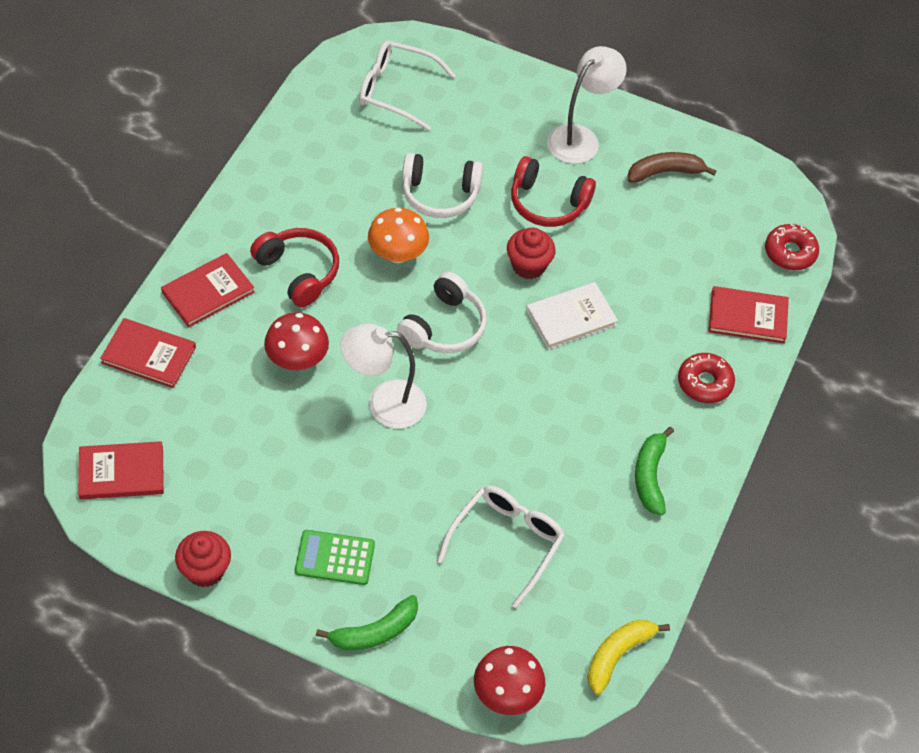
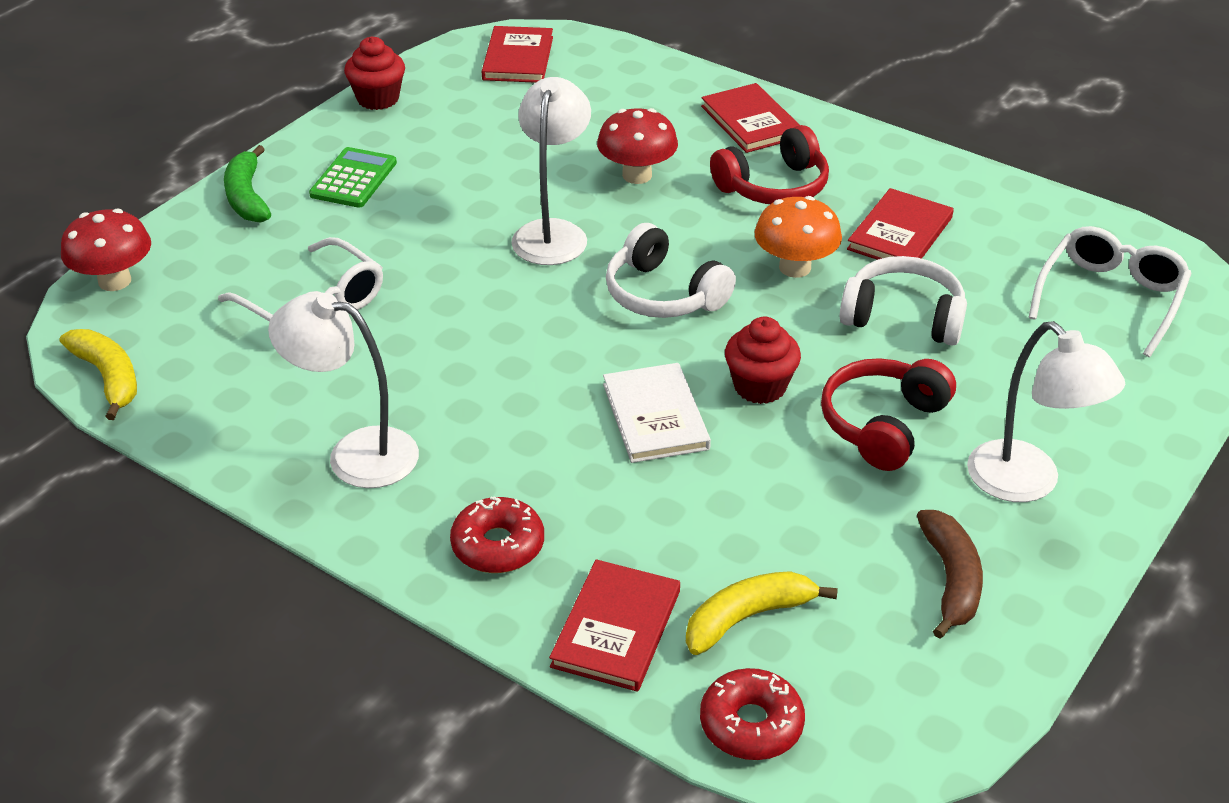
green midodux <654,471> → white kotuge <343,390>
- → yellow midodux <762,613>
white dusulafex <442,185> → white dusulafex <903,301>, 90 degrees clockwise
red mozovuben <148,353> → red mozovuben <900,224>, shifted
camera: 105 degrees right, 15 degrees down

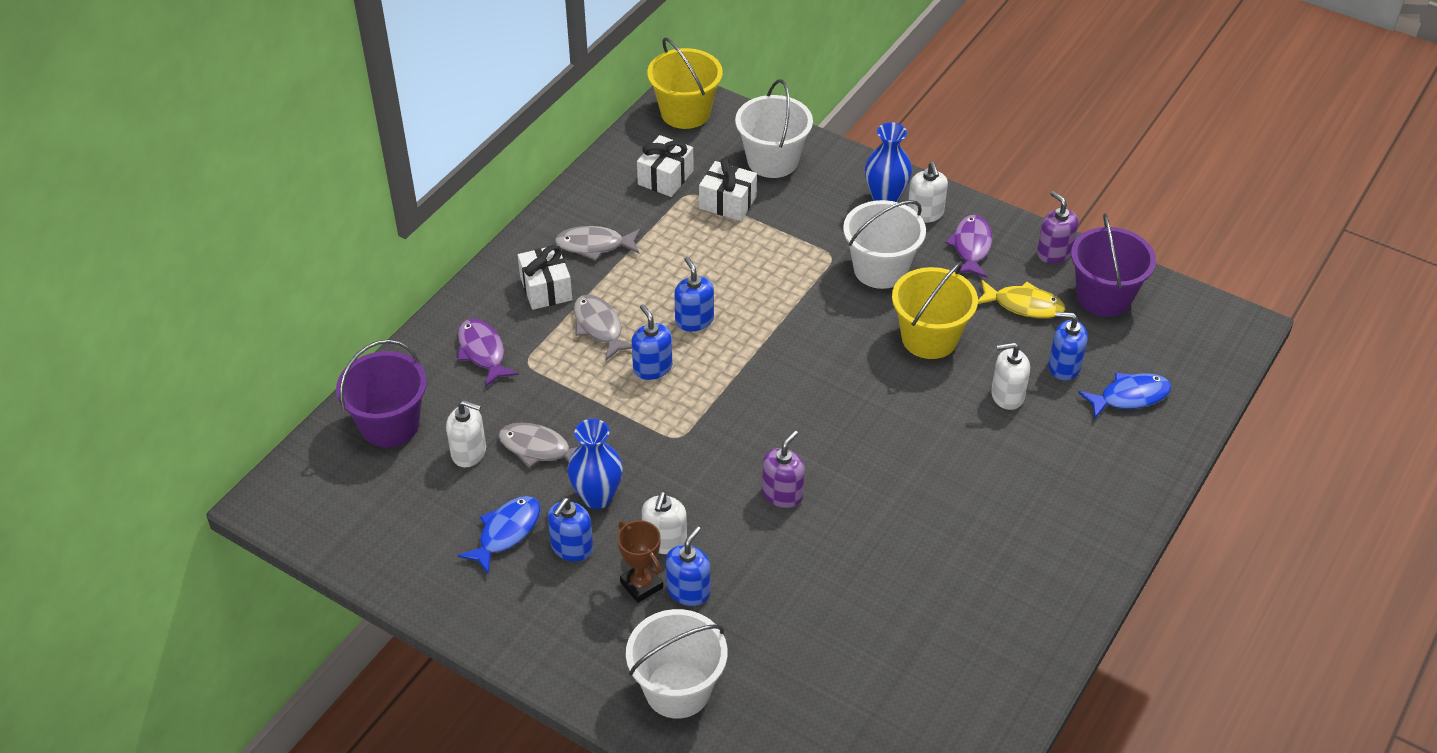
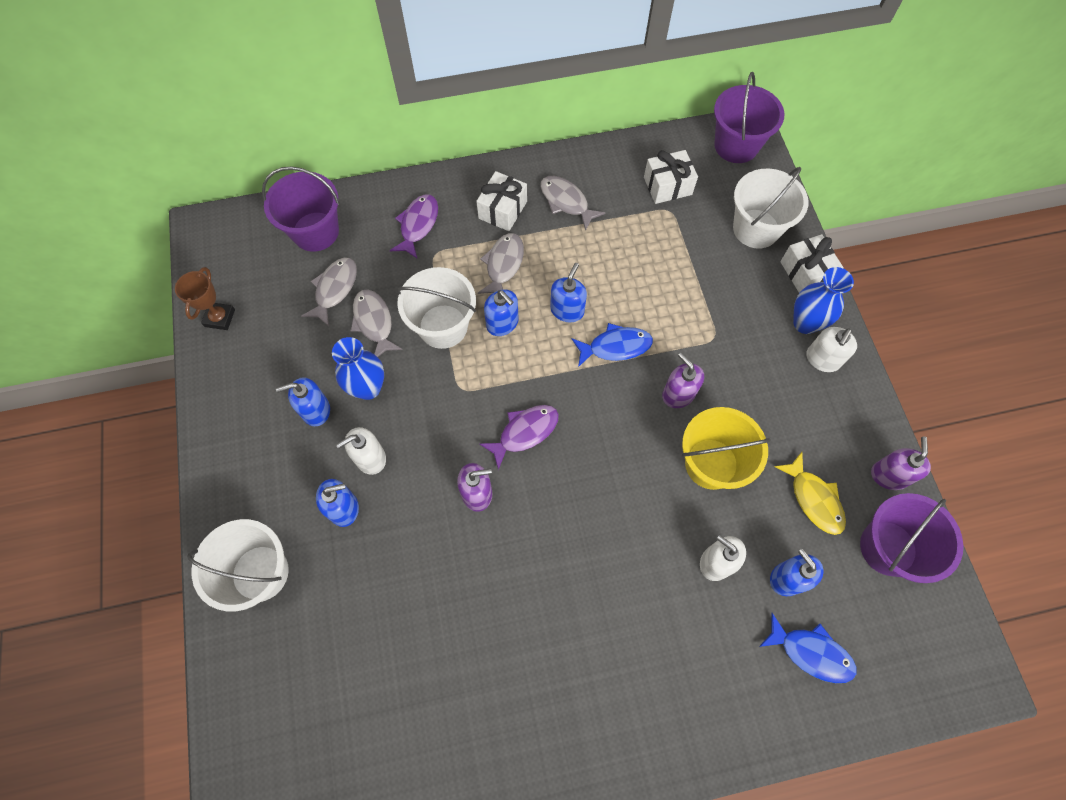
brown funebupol <640,561> → brown funebupol <205,298>, shifted
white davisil <466,433> → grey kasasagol <329,292>
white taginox <884,244> → white taginox <436,308>, shifted
purple kasasagol <968,246> → purple kasasagol <519,437>, shifted
blue davisil <652,342> → blue davisil <501,312>, 120 degrees clockwise
blue kasasagol <499,535> → blue kasasagol <612,345>, shifted
- → purple davisil <683,380>
yellow taginox <685,83> → purple taginox <749,117>
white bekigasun <728,189> → white bekigasun <812,263>, shifted
camera: 45 degrees right, 20 degrees up

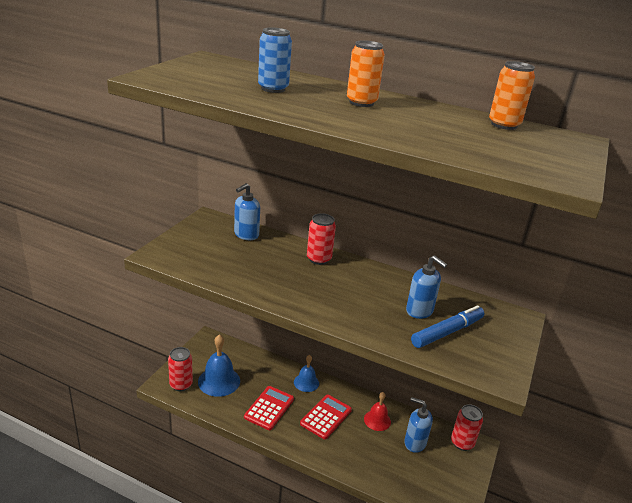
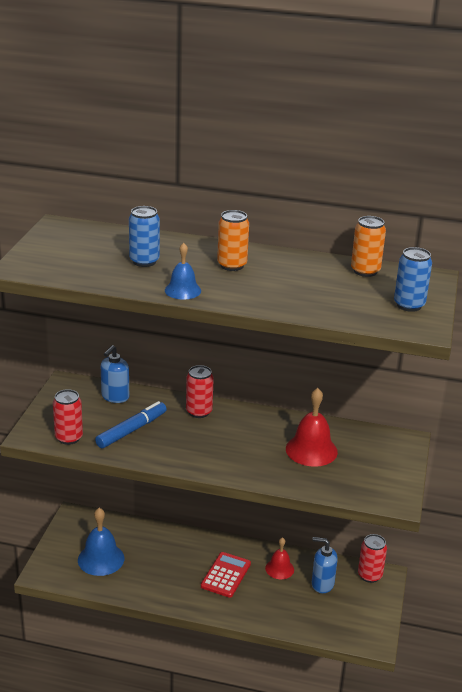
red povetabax <180,369> → red povetabax <68,417>, shifted
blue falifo <448,326> → blue falifo <131,424>, shifted
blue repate <306,373> → blue repate <183,271>, shifted
blue davisil <426,287> → red repate <312,427>
- → blue povetabax <413,279>
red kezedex <269,408> → -
camera: 10 degrees left, 0 degrees up

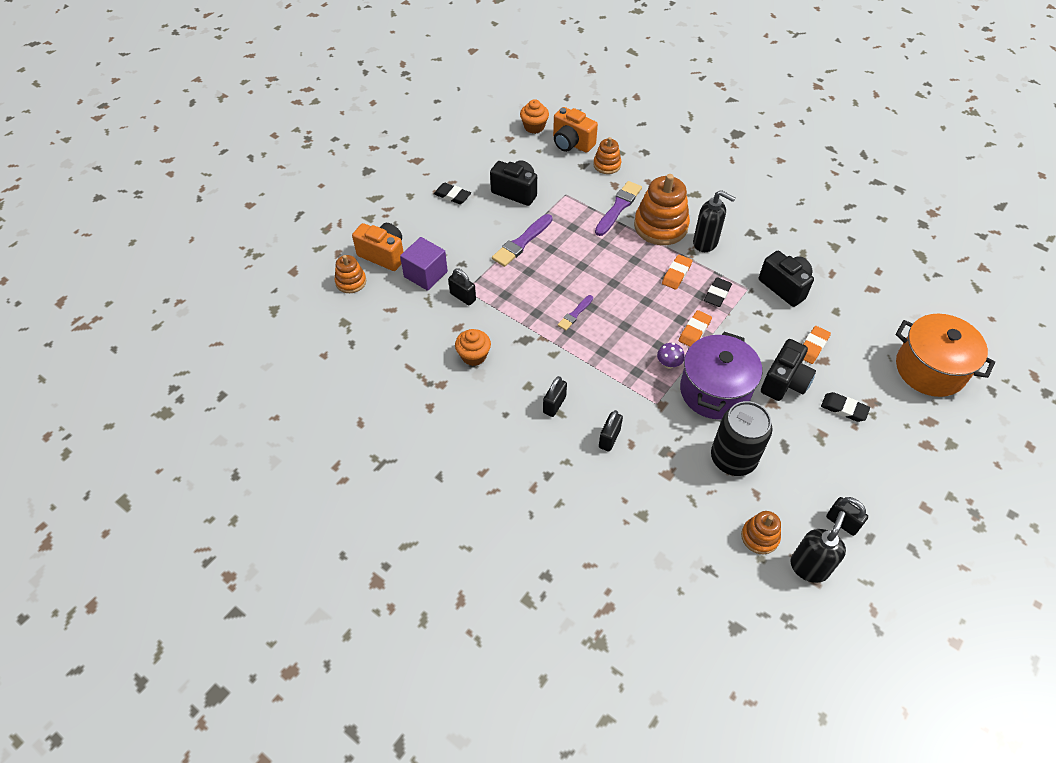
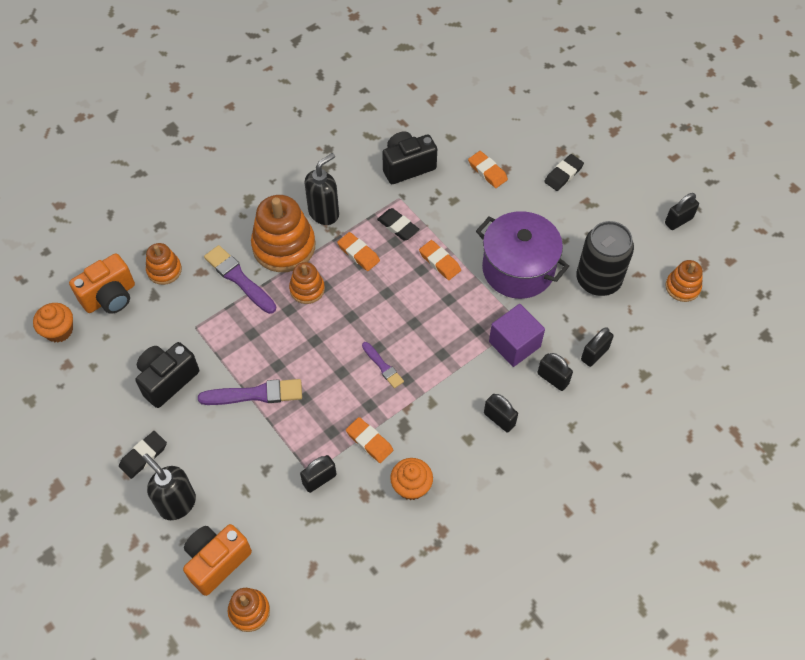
black davisil <818,547> → black davisil <169,487>, shifted
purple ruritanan <522,240> → purple ruritanan <250,392>, 60 degrees counterclockwise
- → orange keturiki <307,283>
- → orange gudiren <369,440>
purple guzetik <424,264> → purple guzetik <517,335>, shifted
- → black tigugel <597,347>
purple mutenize <671,356> → -
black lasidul <788,370> → -
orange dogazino <945,355> → -
camera: 75 degrees left, 5 degrees up

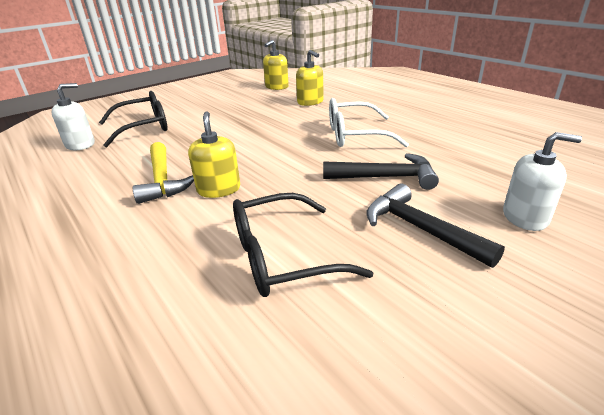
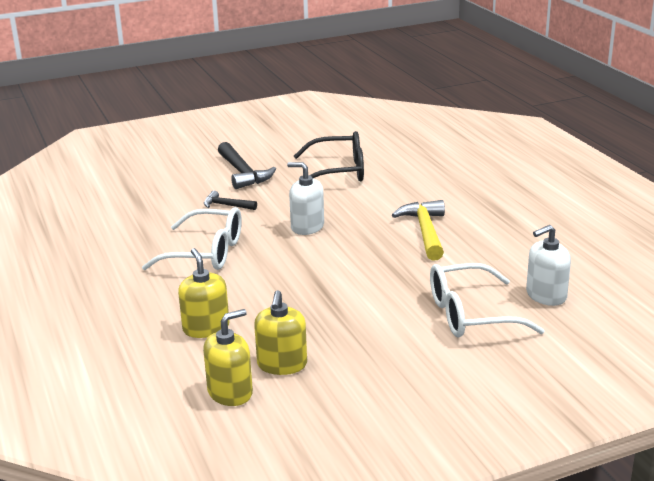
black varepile <381,171> → black varepile <230,200>, x0.57
yellow davisil <214,154> → yellow davisil <280,332>, shifted
white davisil <542,181> → white davisil <305,198>, shifted
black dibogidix <133,119> → white dibogidix <487,300>
camera: 165 degrees left, 5 degrees down

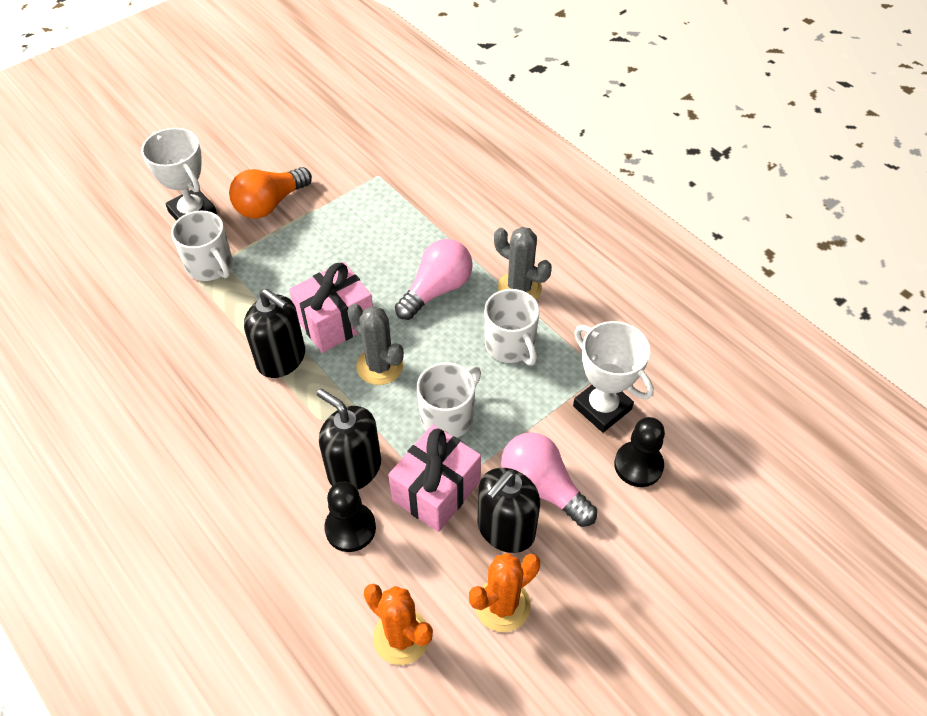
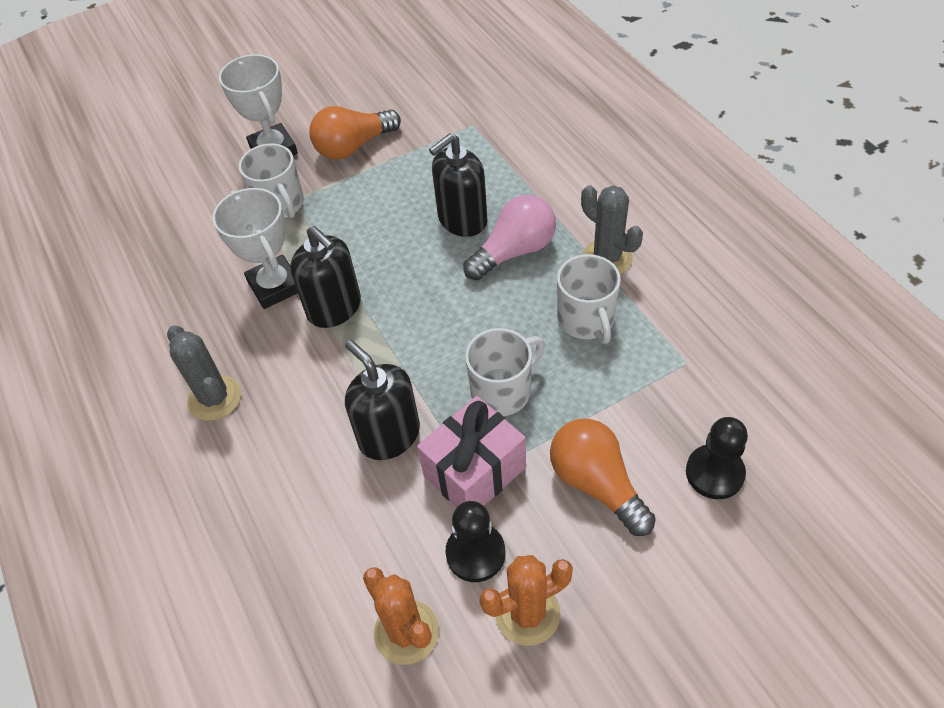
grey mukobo <375,344> → grey mukobo <204,373>, shifted
white funebupol <613,377> → white funebupol <255,248>, shifted
black davisil <509,510> → black davisil <458,185>, shifted
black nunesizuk <350,516> → black nunesizuk <475,541>, shifted
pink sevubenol <549,479> → orange sevubenol <603,477>
pink bekigasun <331,307> → -
camera: 15 degrees right, 0 degrees up

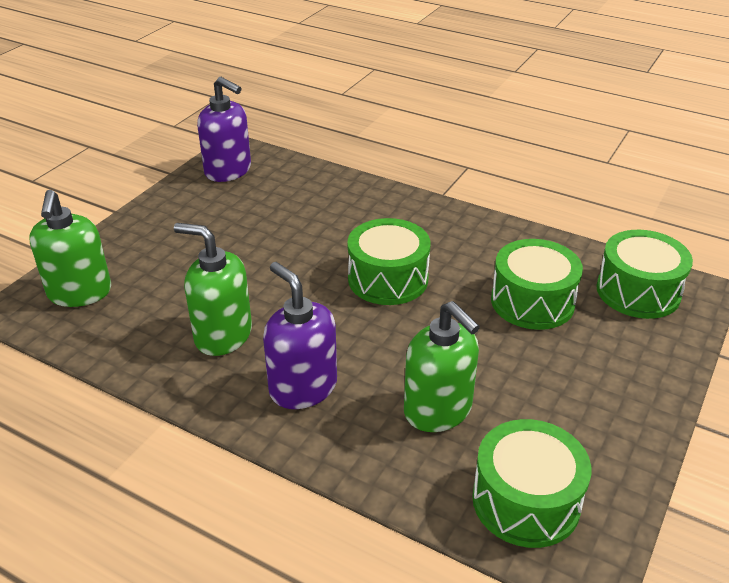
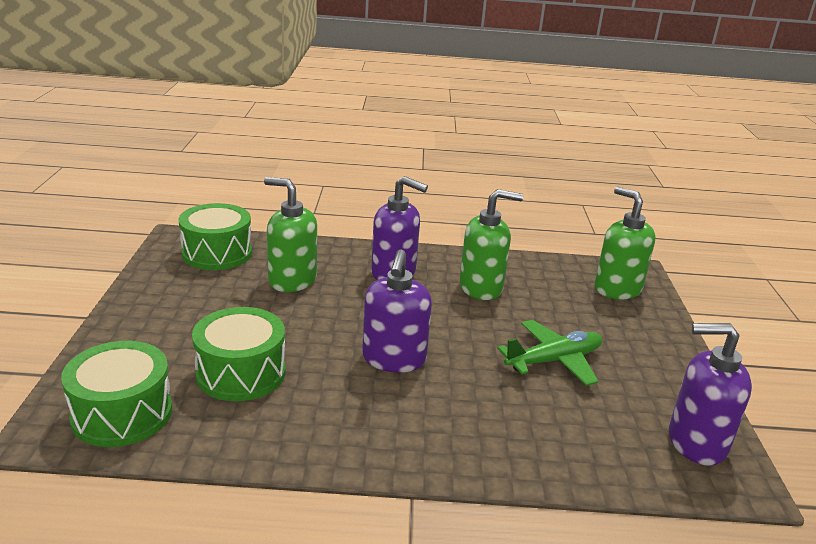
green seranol <388,261> → purple davisil <397,311>
- → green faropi <549,353>
camera: 150 degrees right, 10 degrees down

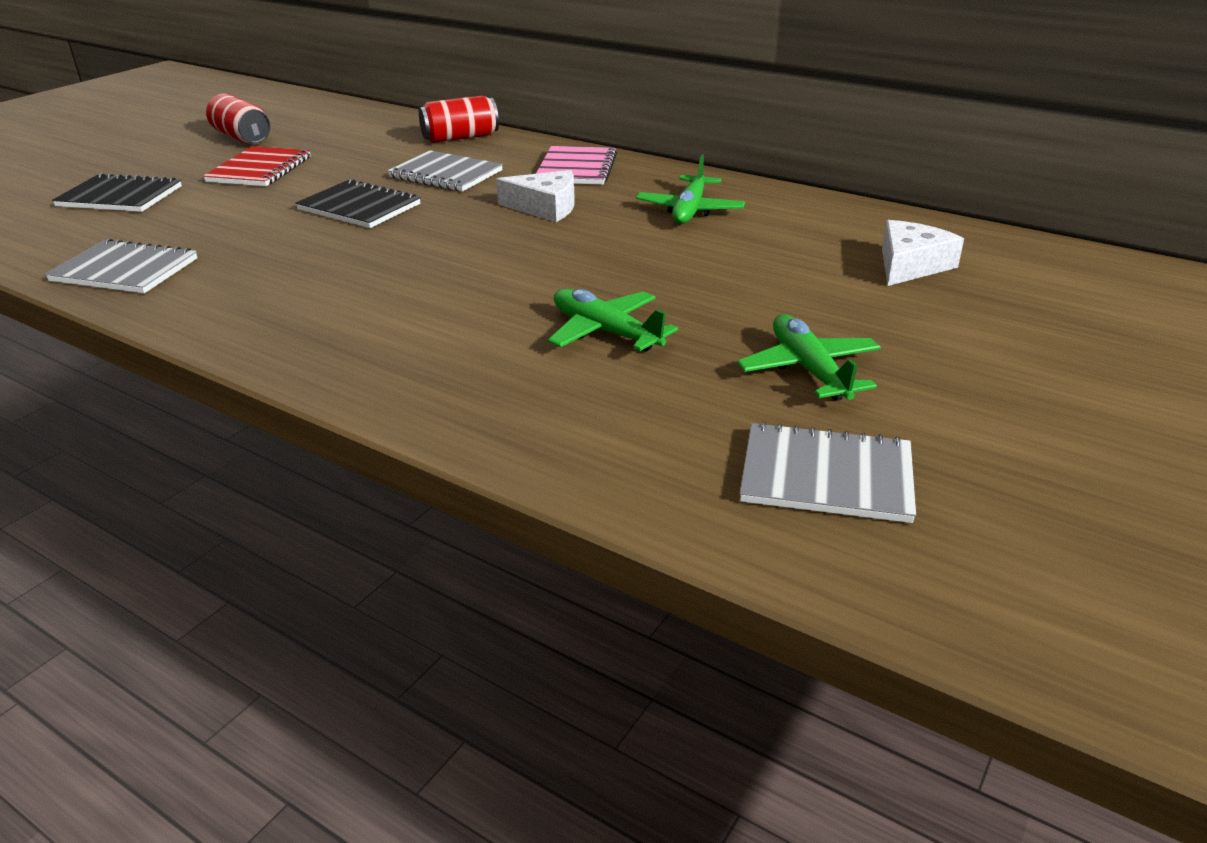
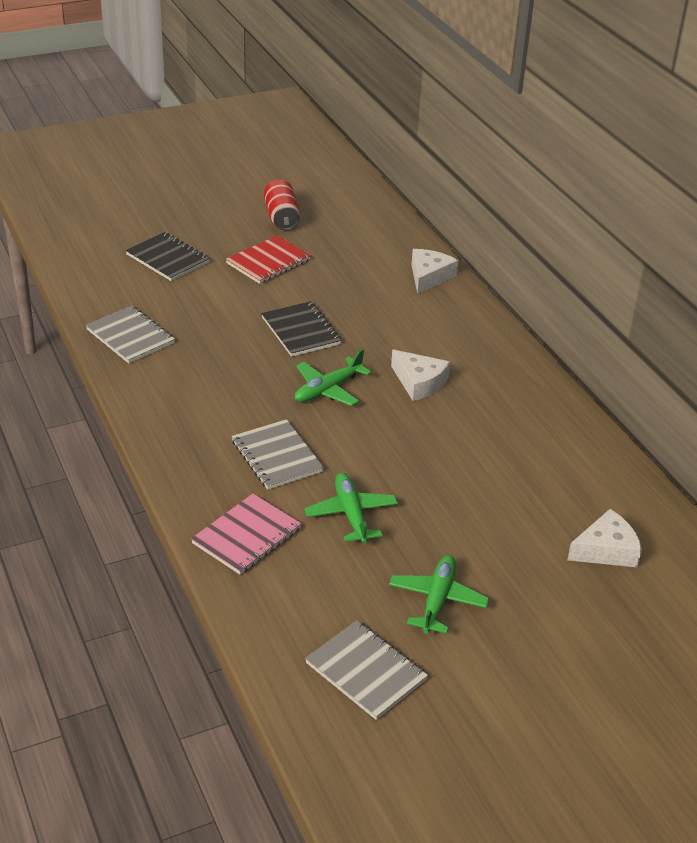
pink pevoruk <576,165> → pink pevoruk <246,534>, shifted
grey pevoruk <445,170> → grey pevoruk <277,454>, shifted
green faropi <690,189> → green faropi <333,377>, shifted
red povetabax <459,119> → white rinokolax <434,271>
camera: 30 degrees right, 5 degrees up

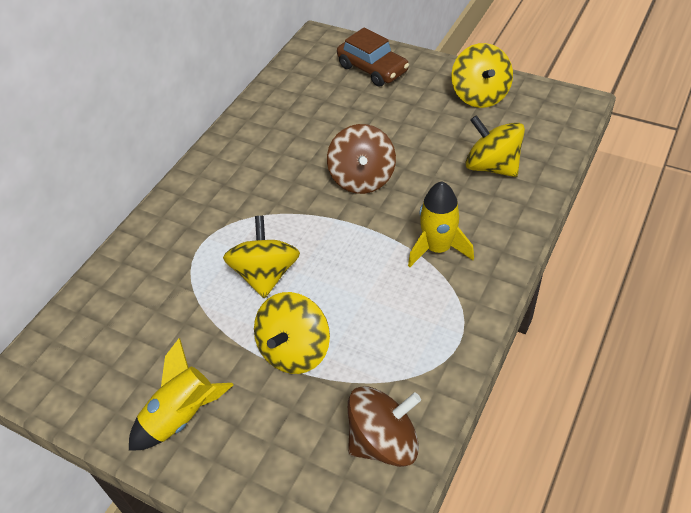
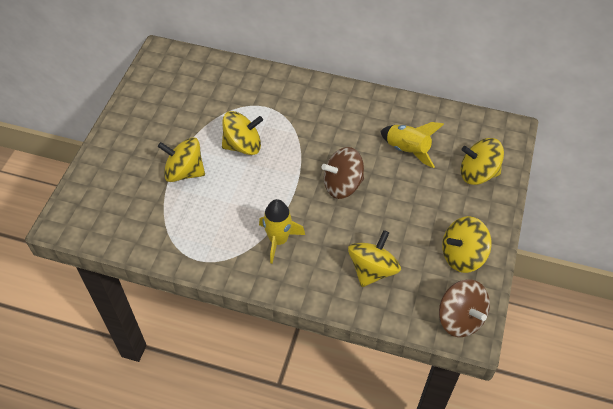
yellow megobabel <181,394> → yellow megobabel <412,145>, shifted
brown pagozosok <384,426> → brown pagozosok <464,308>, shifted
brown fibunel <373,57> → yellow pagozosok <482,161>
camera: 75 degrees right, 5 degrees up

